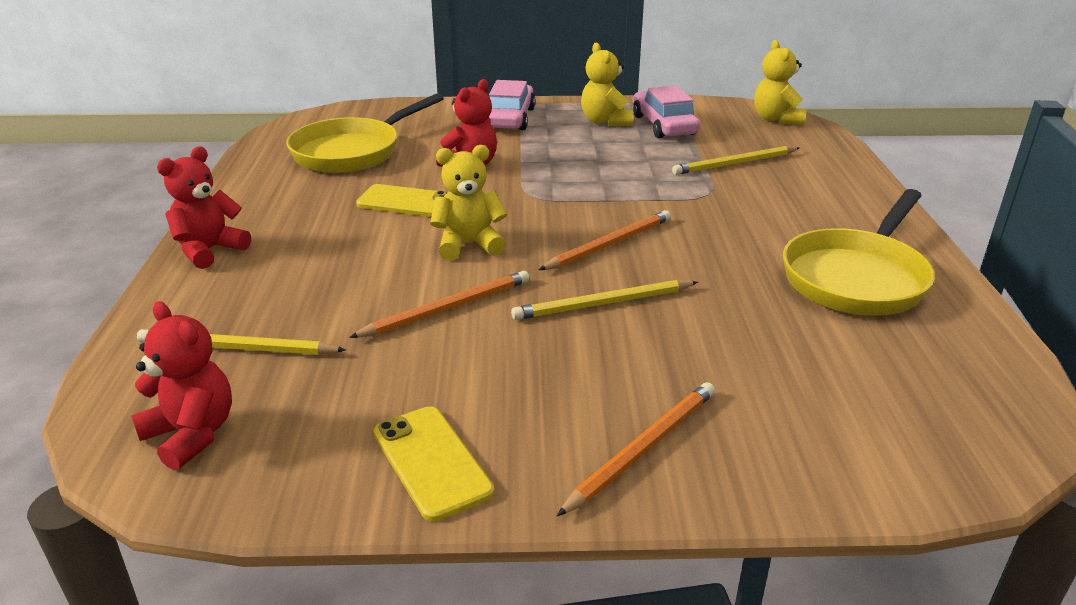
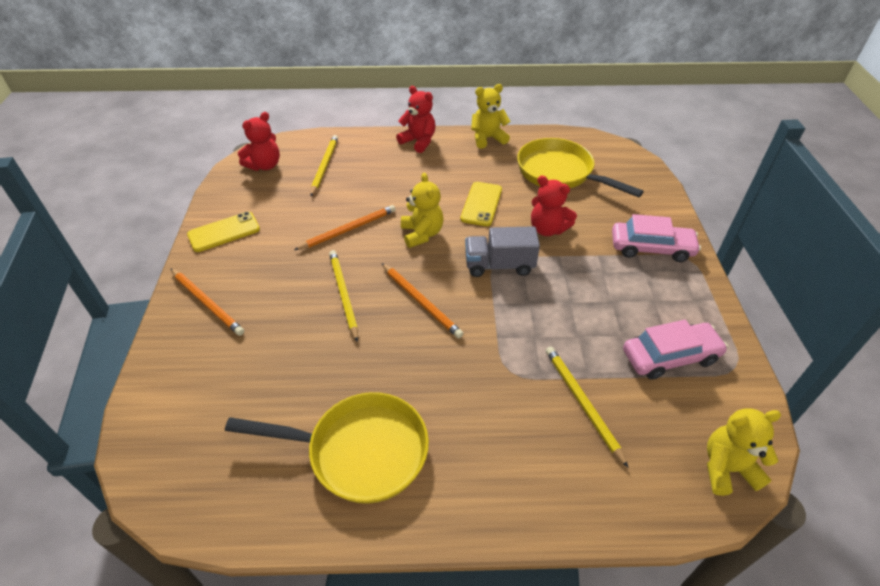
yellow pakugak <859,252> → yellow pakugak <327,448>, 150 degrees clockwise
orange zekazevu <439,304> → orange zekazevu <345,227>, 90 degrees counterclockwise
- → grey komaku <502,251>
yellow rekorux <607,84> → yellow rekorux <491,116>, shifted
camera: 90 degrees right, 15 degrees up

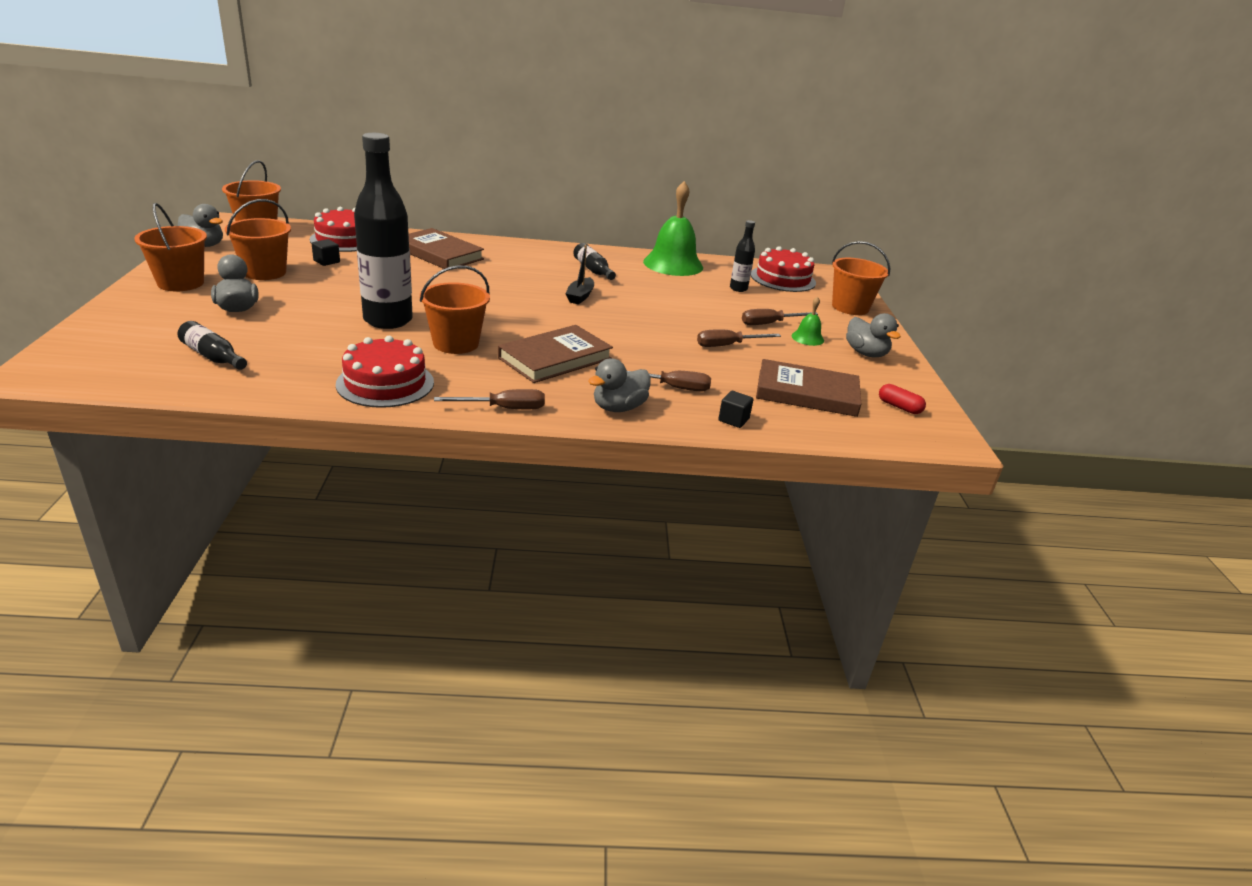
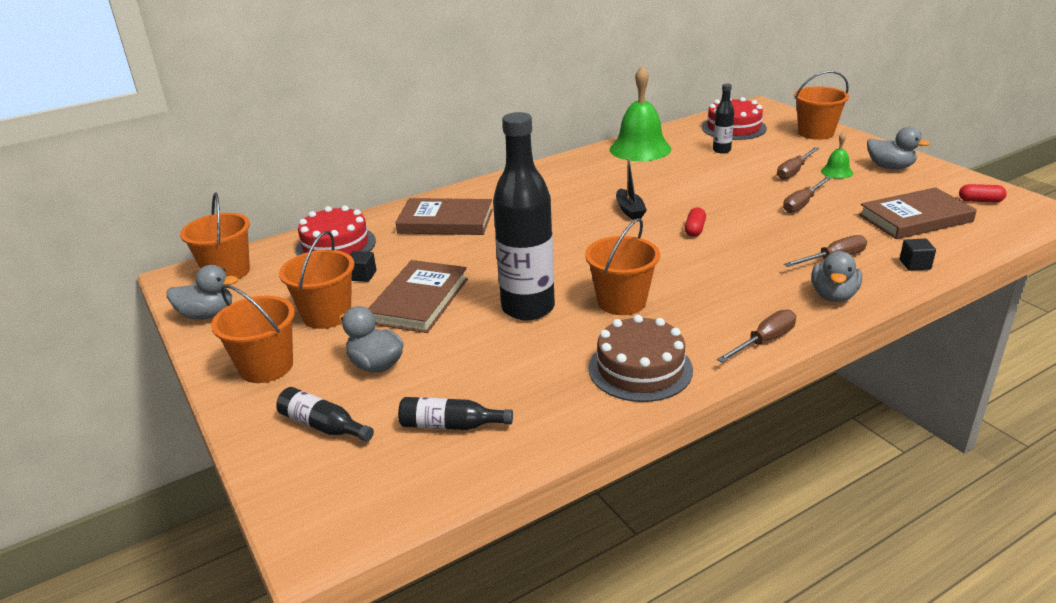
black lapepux <594,261> → black lapepux <325,414>, shifted
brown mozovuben <555,354> → brown mozovuben <418,296>, shifted
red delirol <385,372> → brown delirol <640,358>
- → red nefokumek <695,222>
camera: 25 degrees left, 0 degrees up

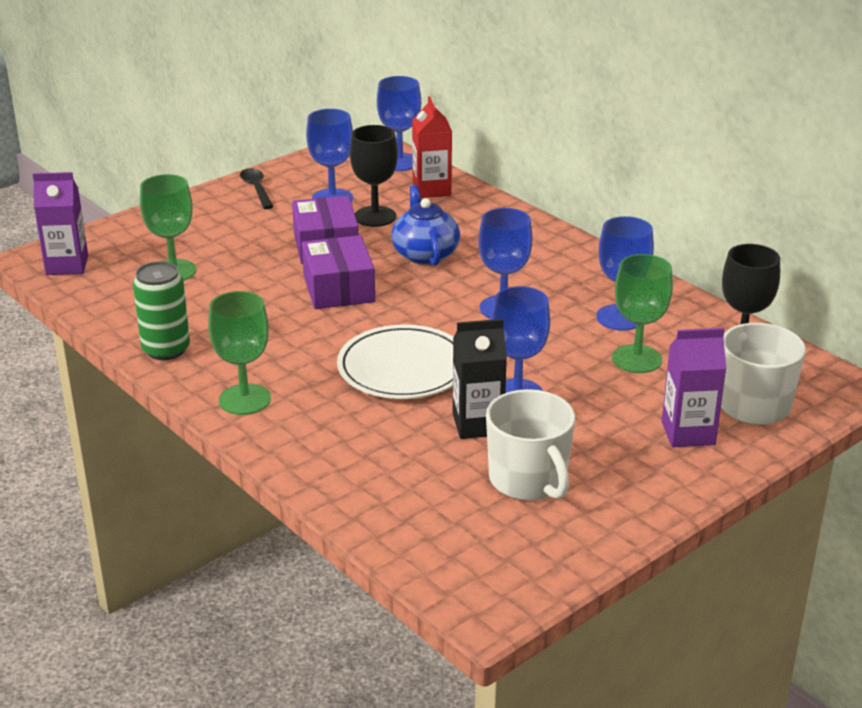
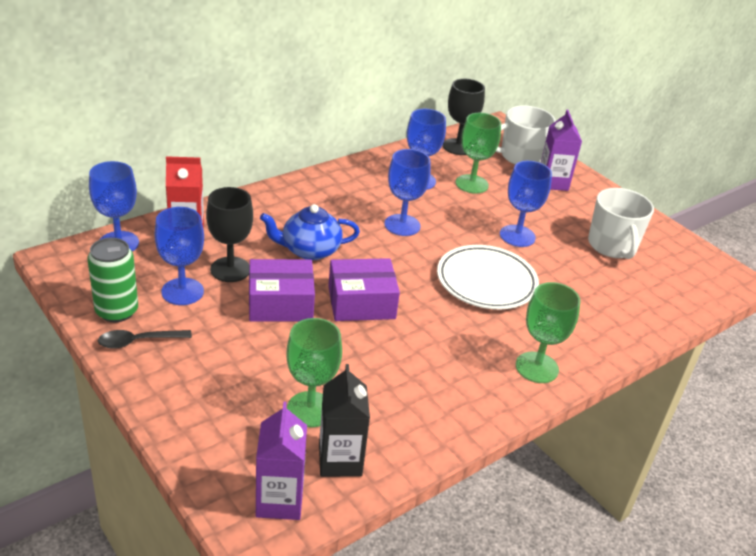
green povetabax <161,310> → green povetabax <112,280>, shifted
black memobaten <480,379> → black memobaten <344,420>, shifted
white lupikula <530,445> → white lupikula <621,223>, 105 degrees clockwise
camera: 90 degrees left, 5 degrees up

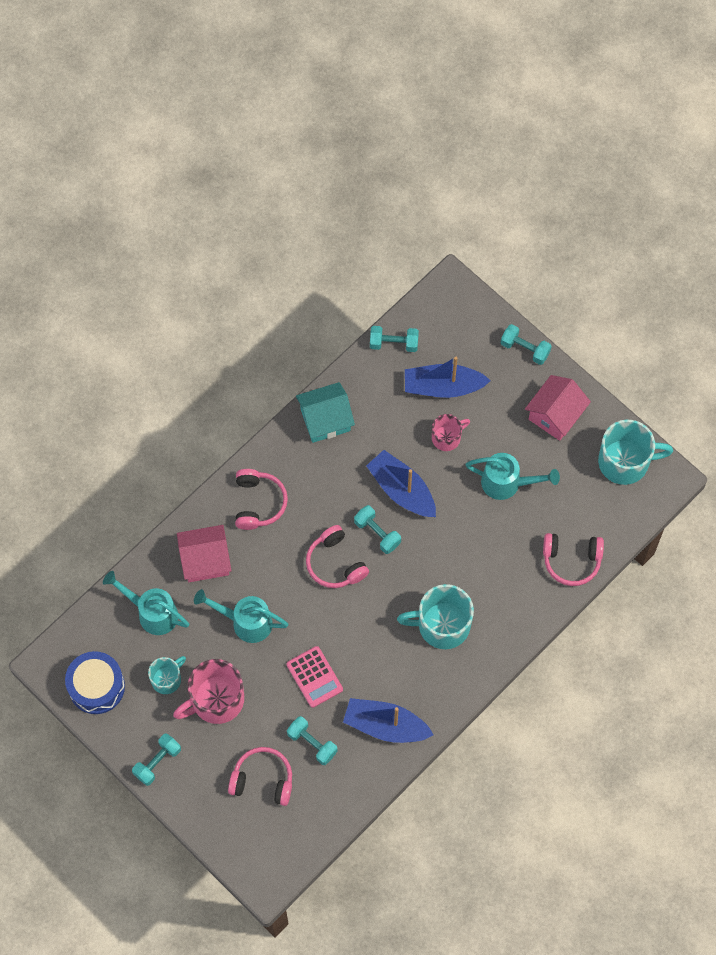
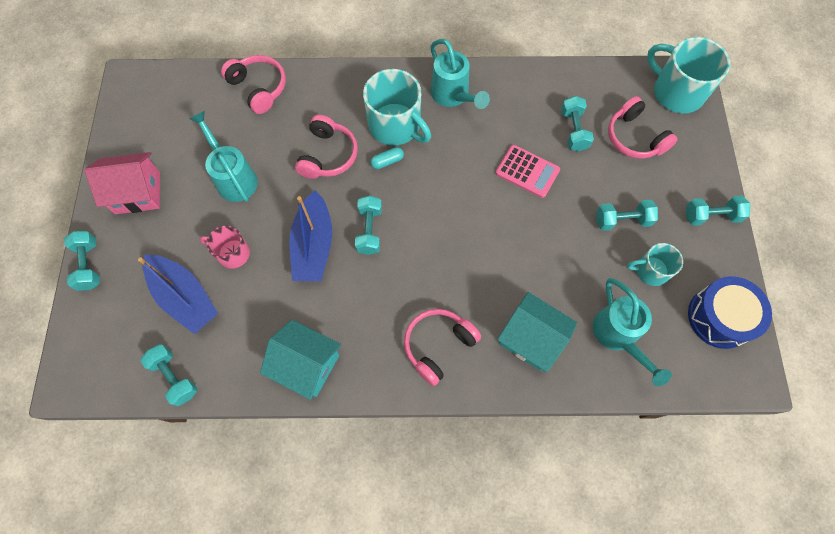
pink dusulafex <337,556> → pink dusulafex <326,147>, shifted
- → turquoise nefokumek <387,158>
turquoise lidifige <241,616> → turquoise lidifige <460,74>, shifted
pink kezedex <315,677> → pink kezedex <528,171>, 105 degrees clockwise
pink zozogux <204,553> → turquoise zozogux <537,332>
pink lupikula <208,691> → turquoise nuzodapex <627,215>
turquoise lupikula <635,452> → turquoise lupikula <688,75>, shifted
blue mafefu <388,720> → -
camera: 135 degrees left, 0 degrees up

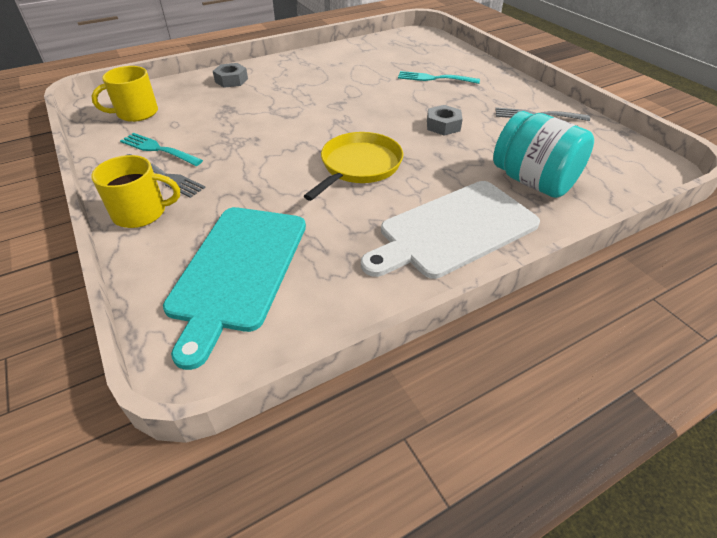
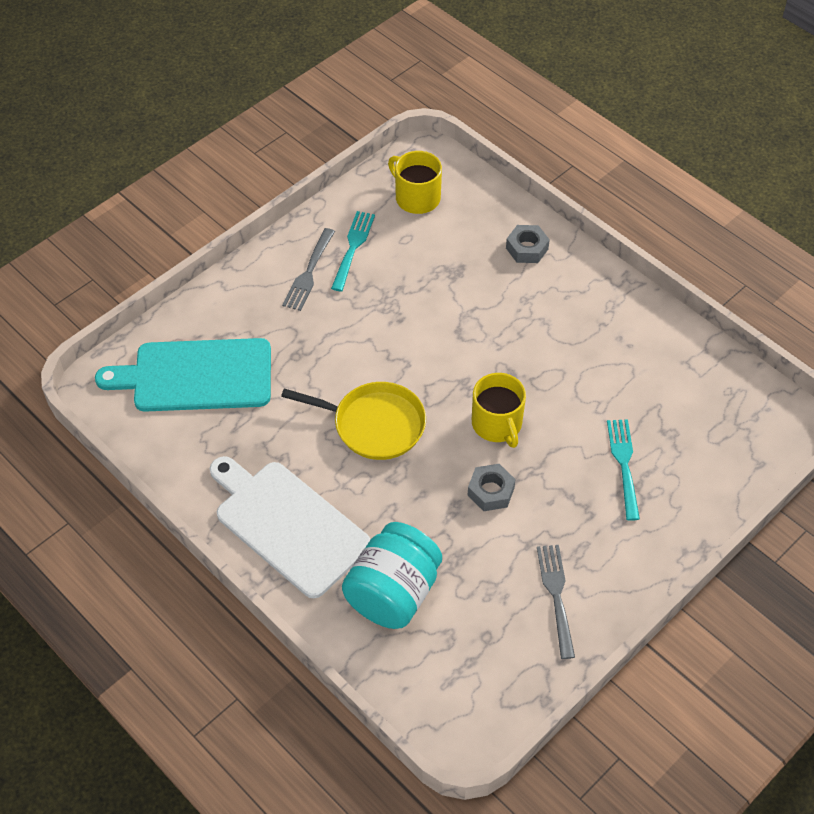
yellow lupikula <135,191> → yellow lupikula <499,410>, shifted
camera: 75 degrees right, 10 degrees up

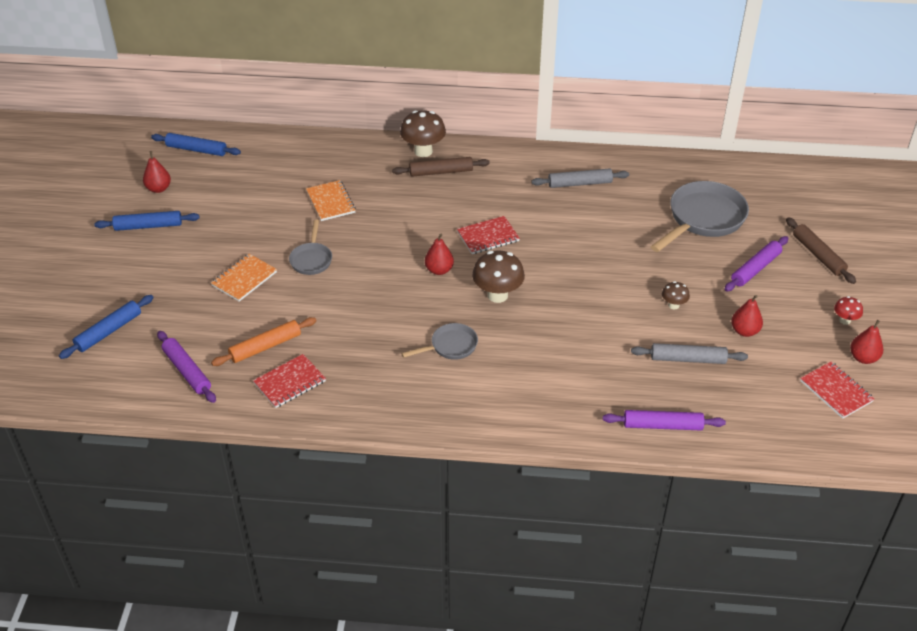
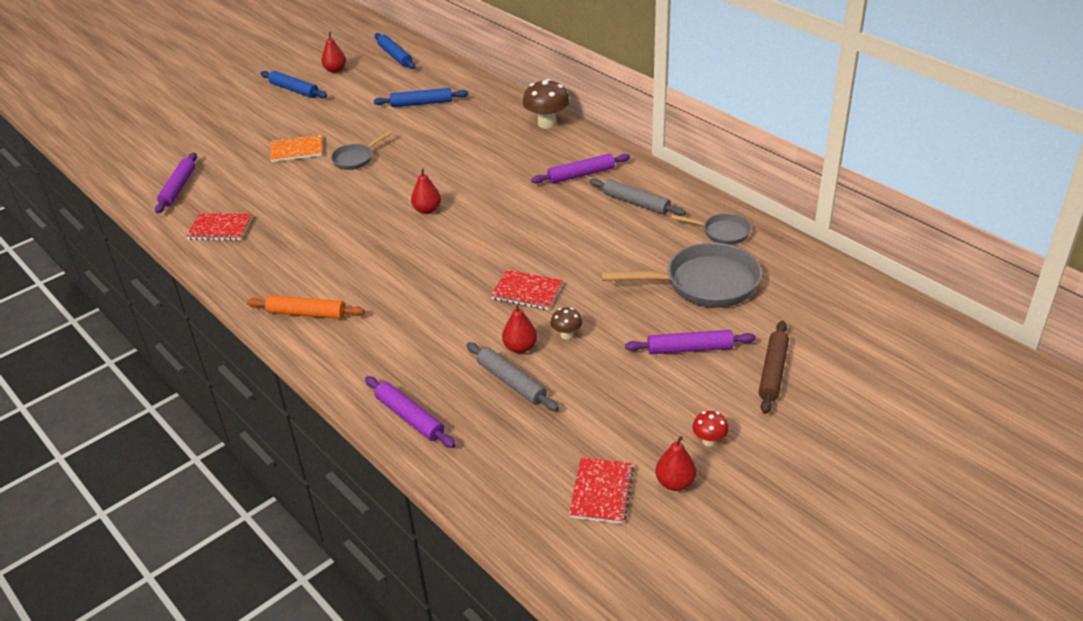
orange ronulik <263,341> → orange ronulik <306,307>, shifted
blue ronulik <106,327> → blue ronulik <421,97>, shifted
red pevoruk <488,235> → red pevoruk <527,290>, shifted
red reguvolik <747,316> → red reguvolik <519,328>, shifted
- → purple ronulik <580,169>
grey pakugak <439,341> → grey pakugak <711,229>, shifted
orange pevoruk <331,200> → -
brown ronulik <441,167> → -
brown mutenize <498,276> → -
camera: 45 degrees right, 5 degrees down

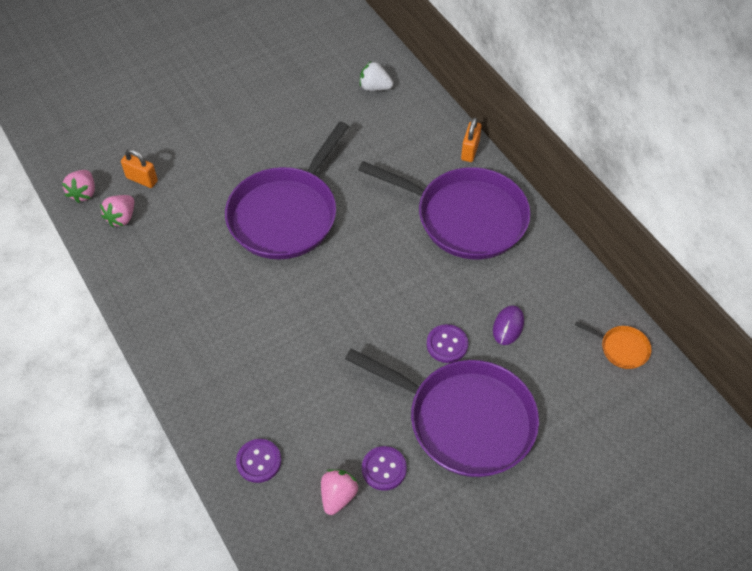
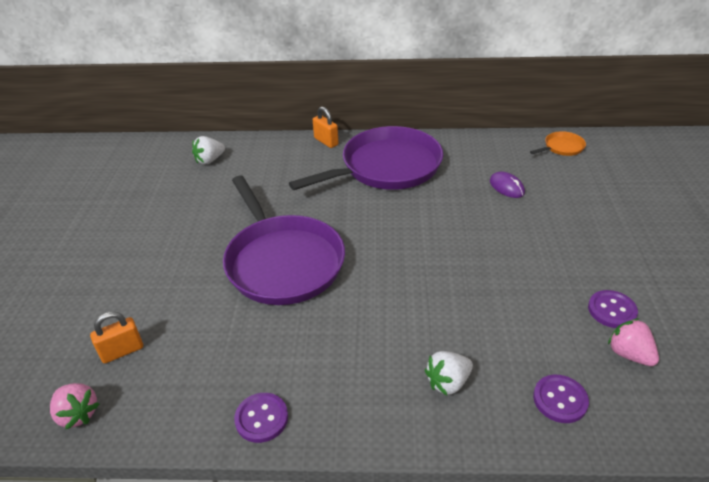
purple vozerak <447,343> → purple vozerak <261,418>, shifted
- → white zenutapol <449,373>
pink zenutapol <117,211> → -
purple pakugak <442,412> → -
camera: 55 degrees left, 15 degrees down

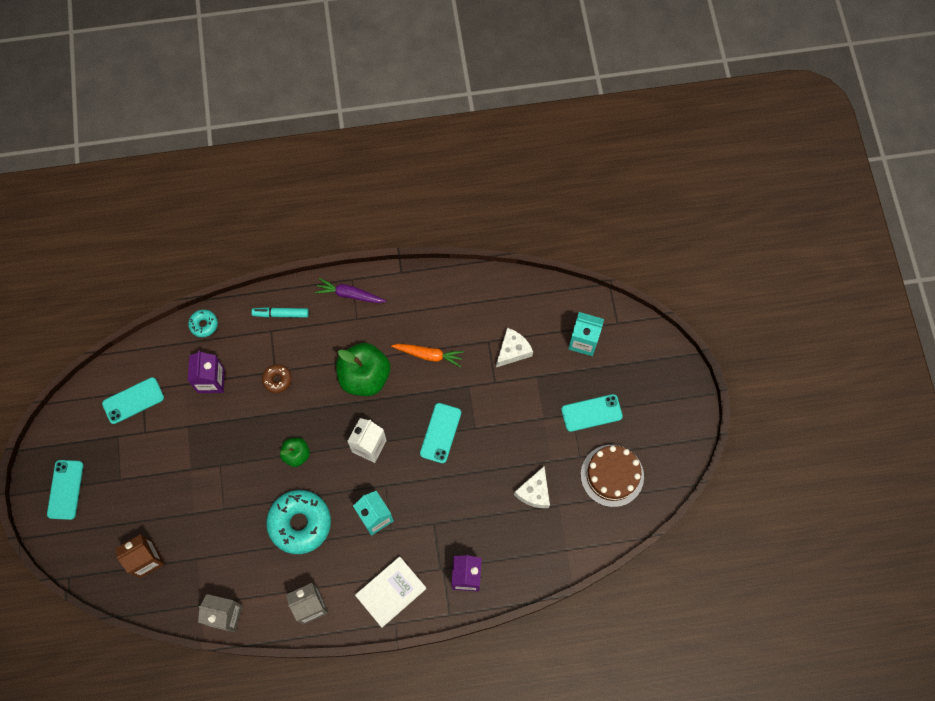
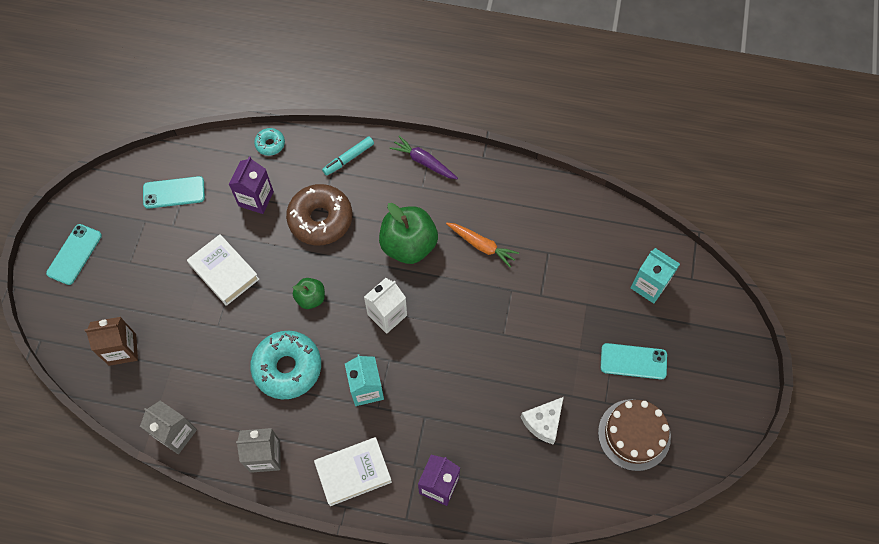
- → white mozovuben <223,270>
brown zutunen <277,378> → brown zutunen <319,214>, x2.09
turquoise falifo <280,312> → turquoise falifo <348,156>, 60 degrees counterclockwise
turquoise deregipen <440,433> → -
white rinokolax <514,347> → -
camera: 20 degrees right, 5 degrees down

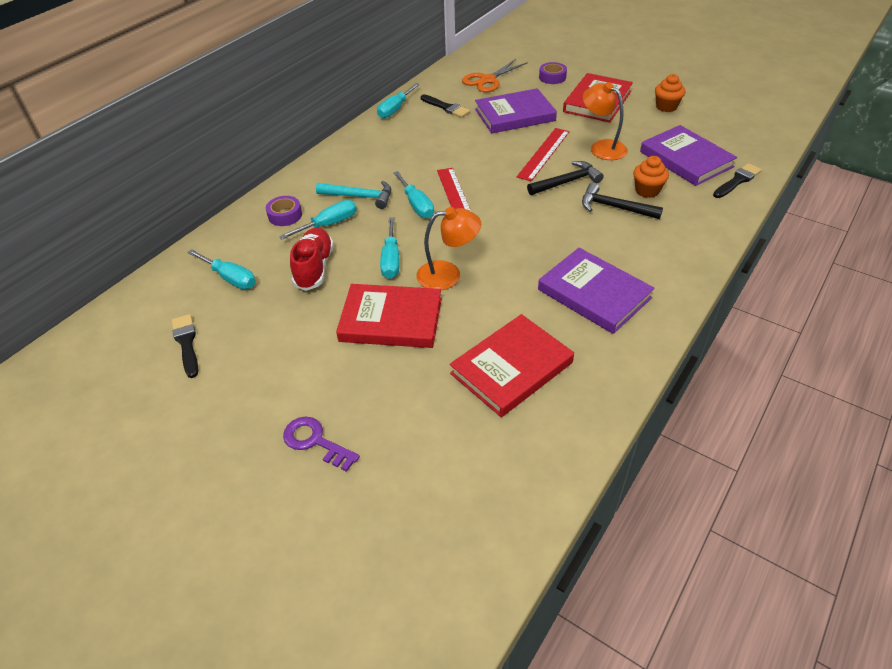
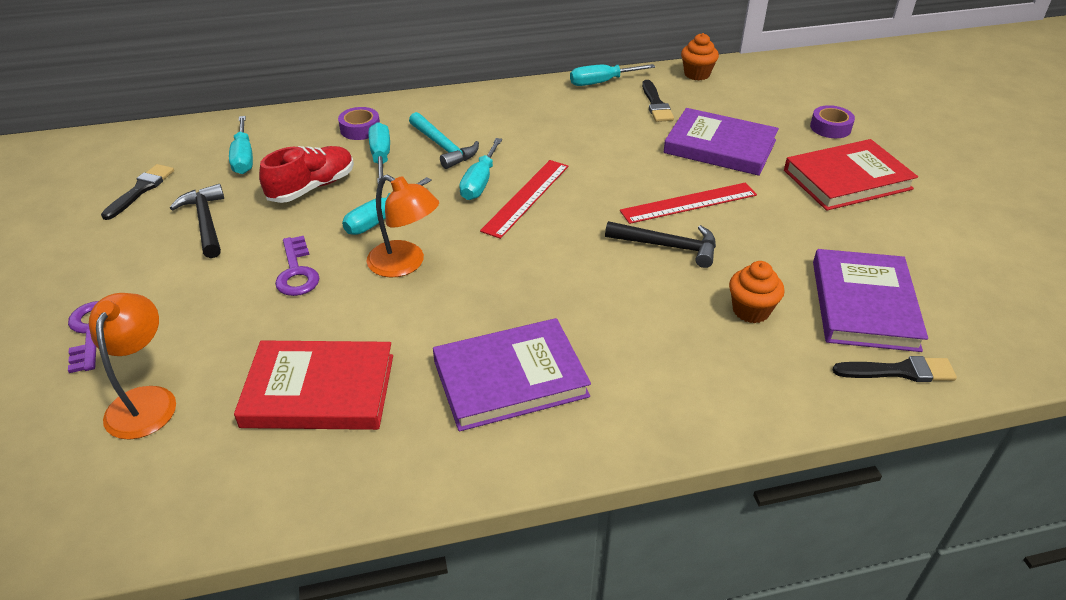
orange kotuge <605,121> → orange kotuge <132,366>, shifted
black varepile <622,201> → black varepile <197,221>, shifted
red mozovuben <389,316> → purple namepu <297,266>
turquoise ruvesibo <318,219> → turquoise ruvesibo <379,153>, 105 degrees counterclockwise
purple mozovuben <596,291> → purple mozovuben <512,375>, 75 degrees clockwise
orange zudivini <670,93> → orange zudivini <700,56>, shifted
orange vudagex <495,76> → -
camera: 40 degrees right, 5 degrees down

